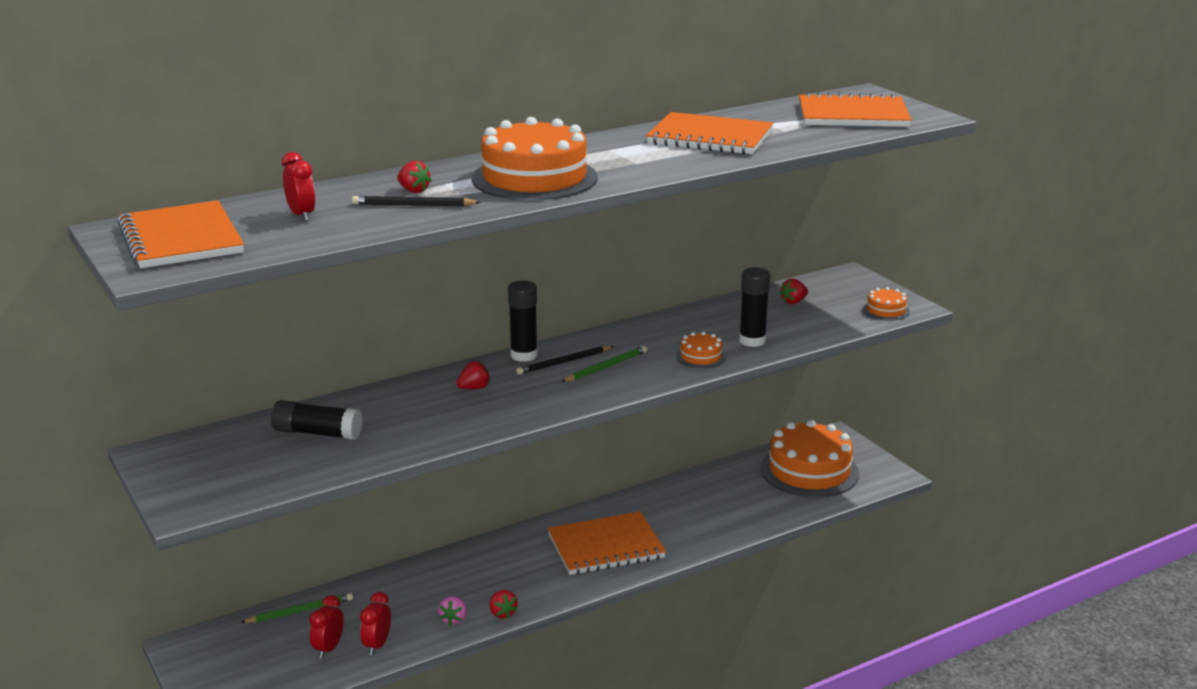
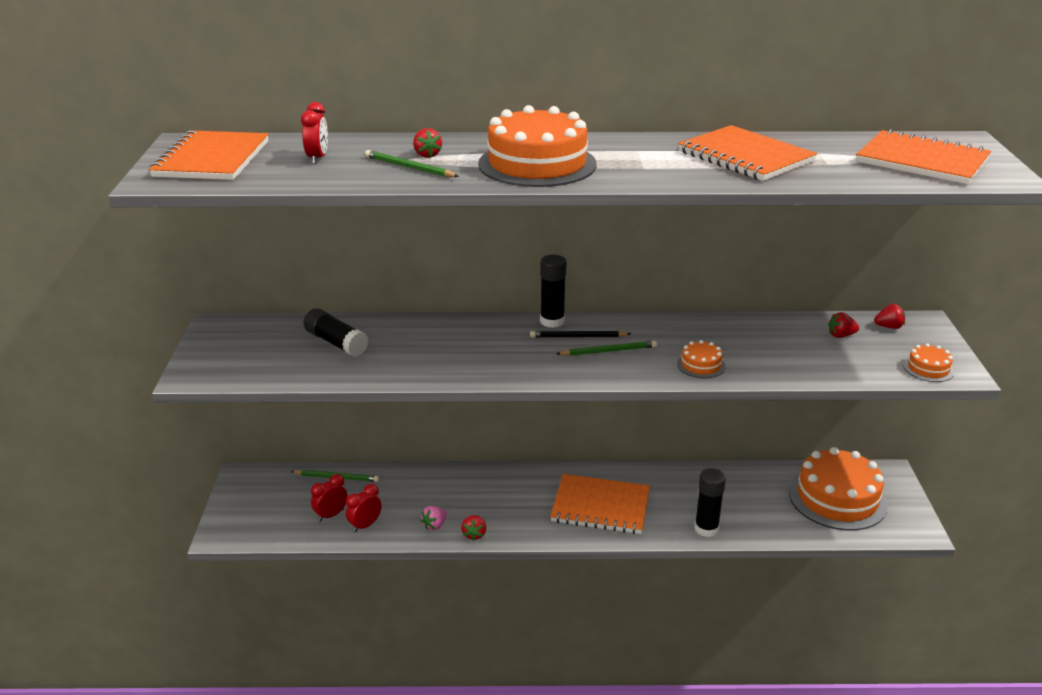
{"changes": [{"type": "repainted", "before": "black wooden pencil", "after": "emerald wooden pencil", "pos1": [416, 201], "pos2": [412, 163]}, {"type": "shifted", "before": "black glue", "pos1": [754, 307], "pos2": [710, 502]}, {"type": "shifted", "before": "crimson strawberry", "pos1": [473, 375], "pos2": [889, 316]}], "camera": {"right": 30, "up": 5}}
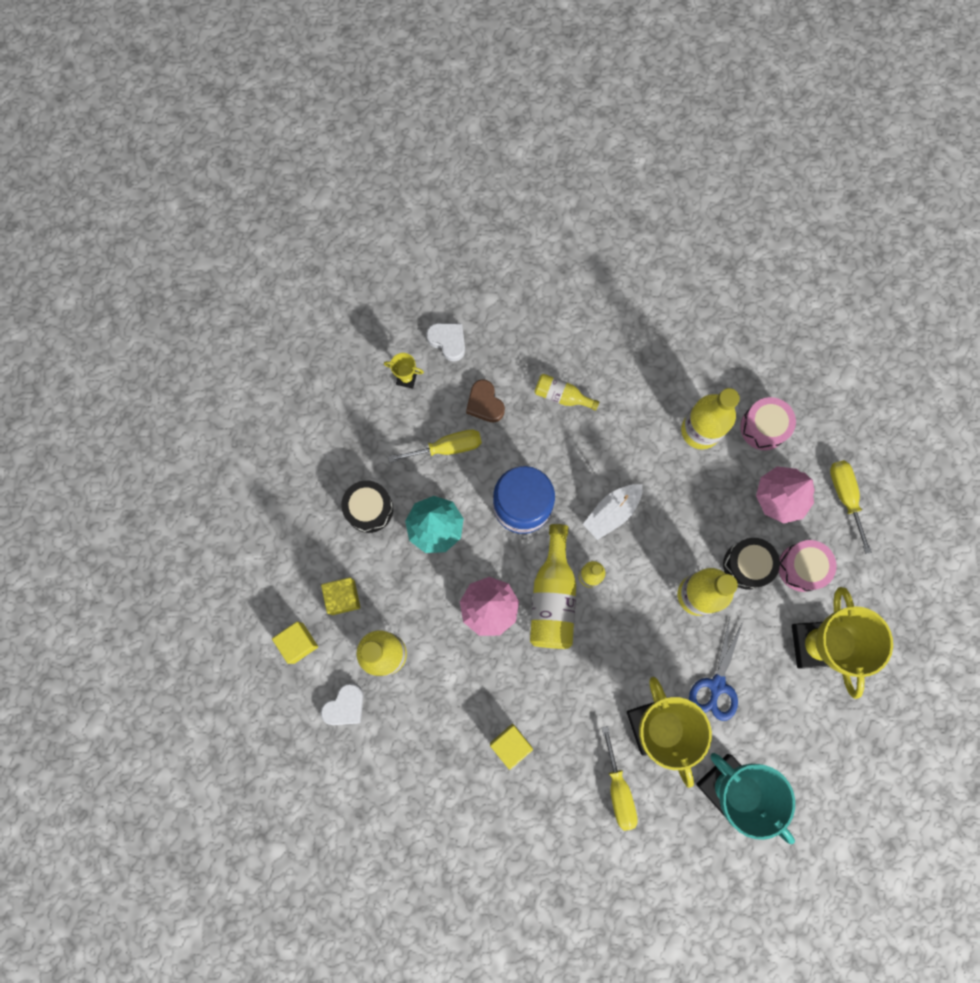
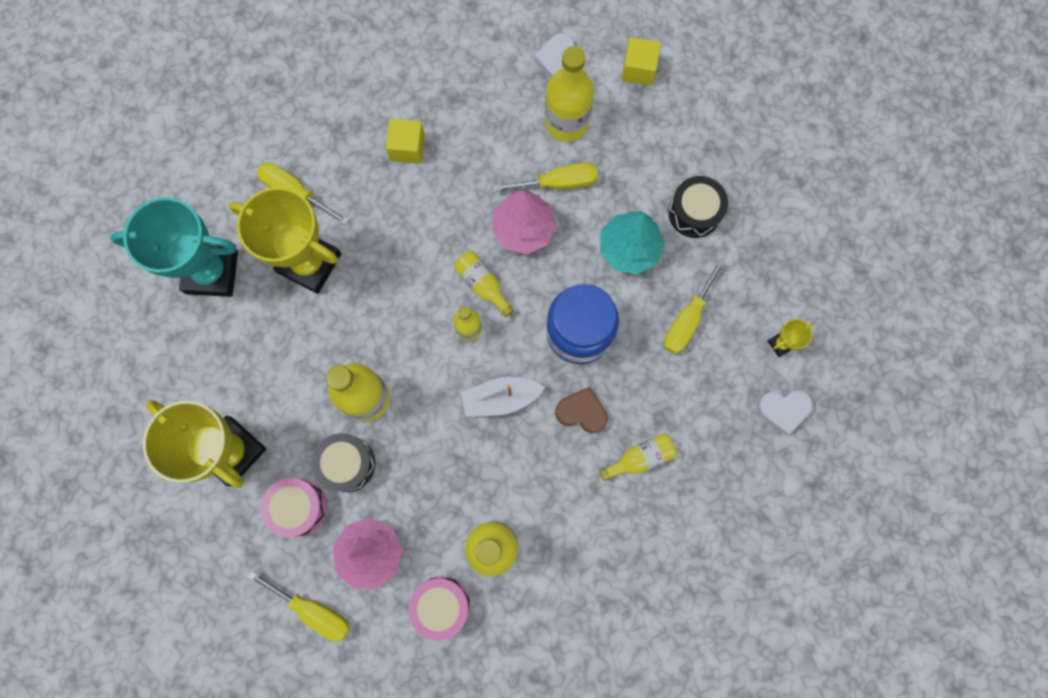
{"changes": [{"type": "shifted", "before": "dark brown love heart", "pos1": [485, 400], "pos2": [581, 410]}, {"type": "rotated", "before": "snow-white toy boat", "pos1": [613, 512], "pos2": [503, 396], "turn": -105}, {"type": "scaled", "before": "golden bottle", "pos1": [553, 586], "pos2": [484, 284], "scale": 0.55}, {"type": "gone", "before": "golden solid cube", "pos1": [340, 596]}, {"type": "gone", "before": "royal blue shears", "pos1": [716, 669]}, {"type": "new", "after": "golden hand screwdriver", "pos2": [545, 177]}], "camera": {"right": 135, "up": 0}}
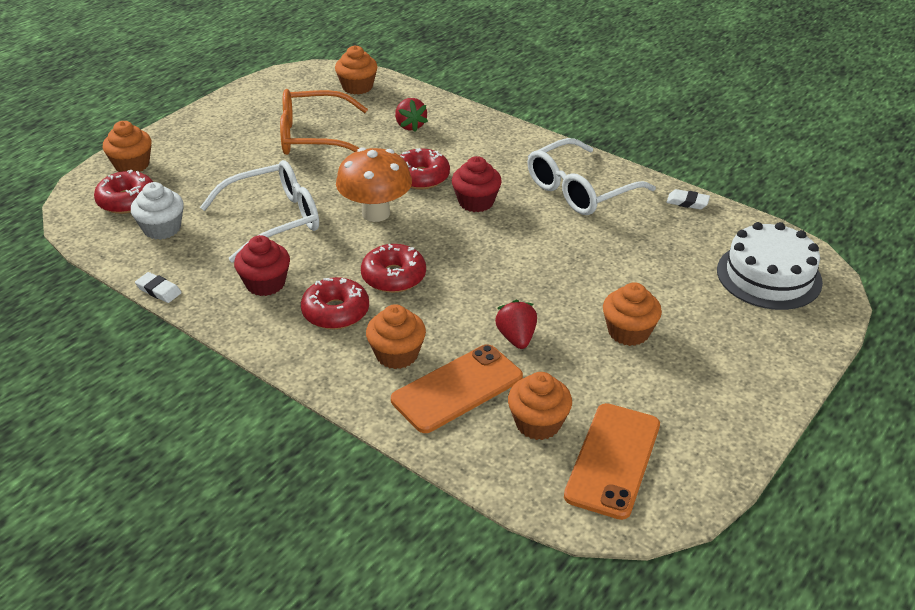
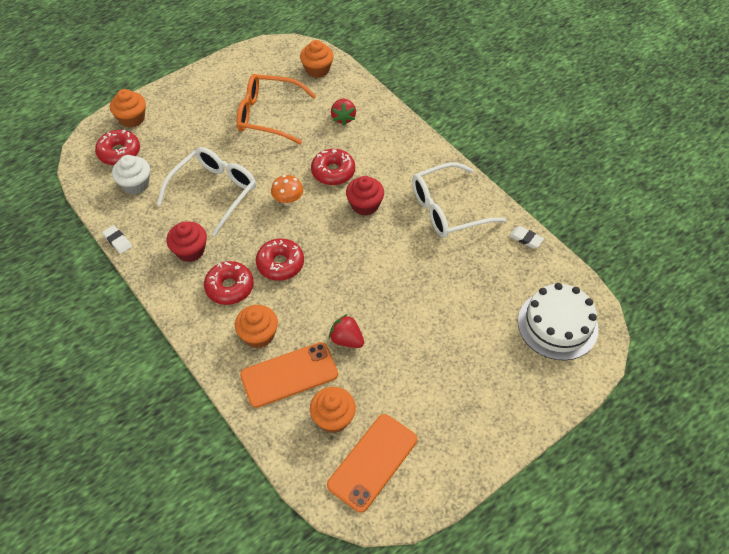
{"changes": [{"type": "scaled", "before": "orange-coloured mushroom", "pos1": [374, 184], "pos2": [287, 190], "scale": 0.57}, {"type": "rotated", "before": "snow-white spectacles", "pos1": [259, 211], "pos2": [206, 191], "turn": -45}, {"type": "gone", "before": "orange-coloured muffin", "pos1": [632, 314]}, {"type": "rotated", "before": "crimson strawberry", "pos1": [516, 324], "pos2": [346, 331], "turn": -60}], "camera": {"right": 15, "up": 15}}
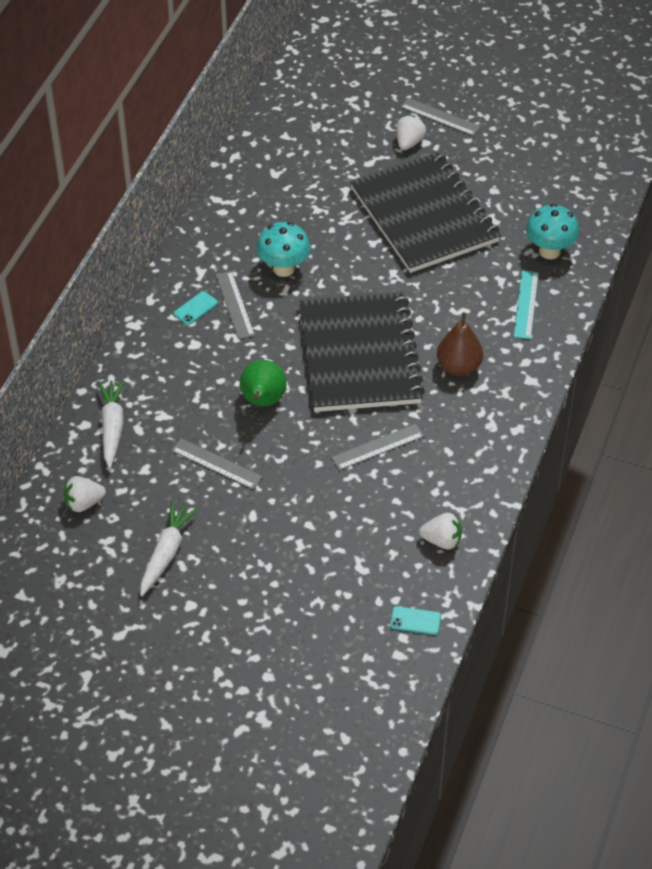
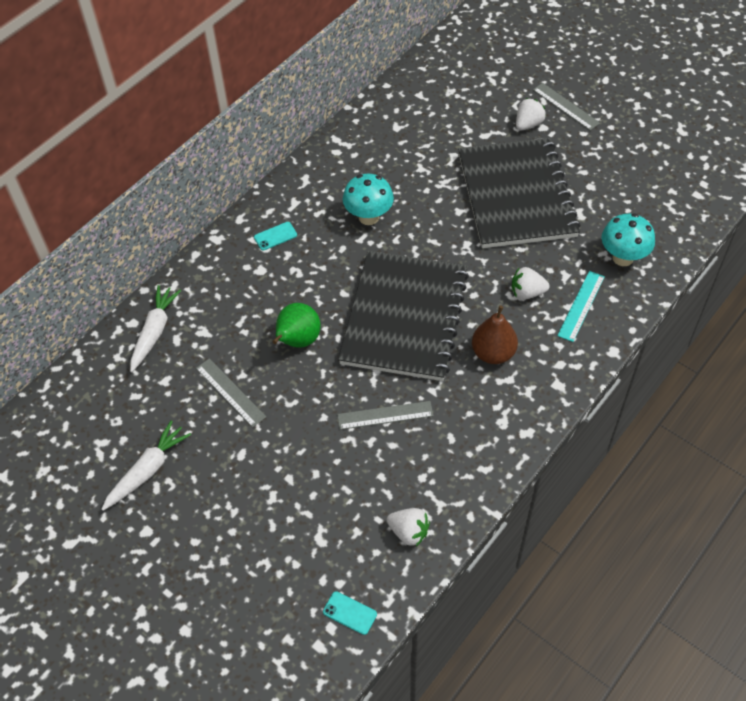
{"changes": [{"type": "gone", "before": "ash-grey ruler", "pos1": [235, 305]}, {"type": "shifted", "before": "snow-white strawberry", "pos1": [85, 494], "pos2": [531, 283]}], "camera": {"right": 20, "up": 5}}
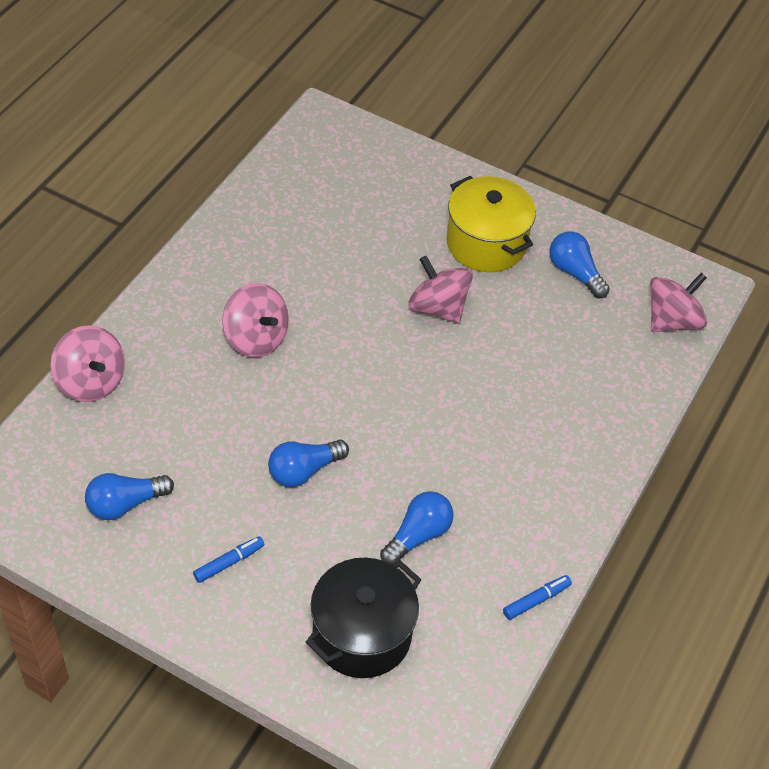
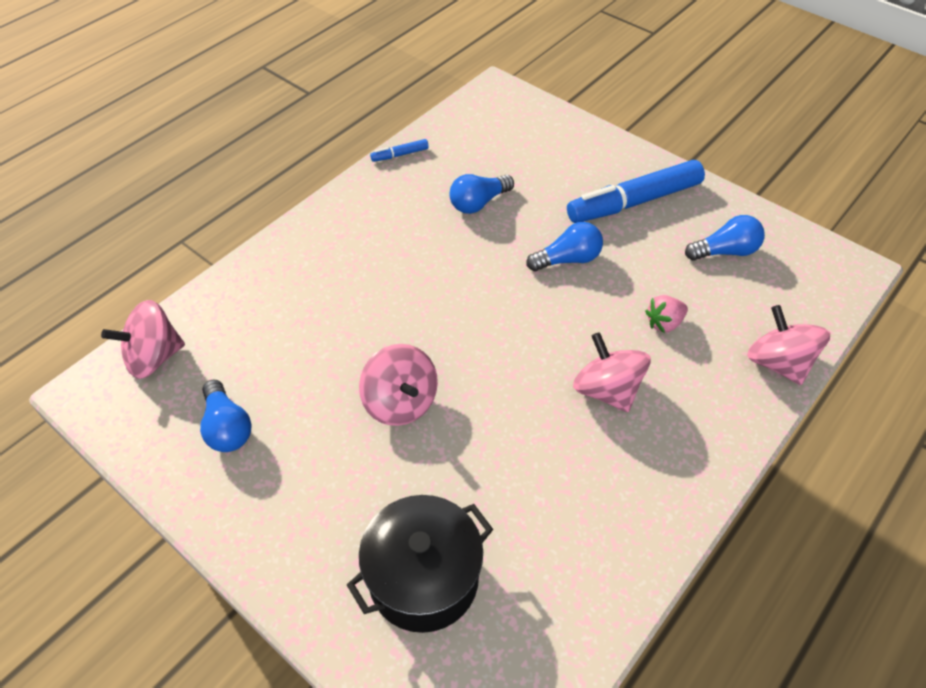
{"changes": [{"type": "gone", "before": "golden cooking pot", "pos1": [491, 224]}, {"type": "scaled", "before": "royal blue marker", "pos1": [228, 559], "pos2": [636, 191], "scale": 2.37}, {"type": "shifted", "before": "black cooking pot", "pos1": [364, 618], "pos2": [420, 564]}, {"type": "new", "after": "rosy strawberry", "pos2": [666, 314]}], "camera": {"right": -165, "up": 0}}
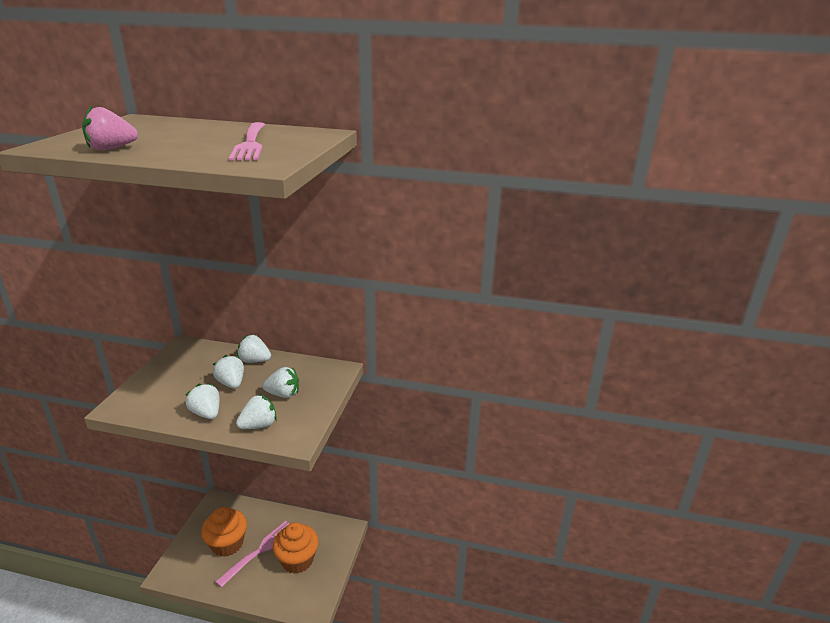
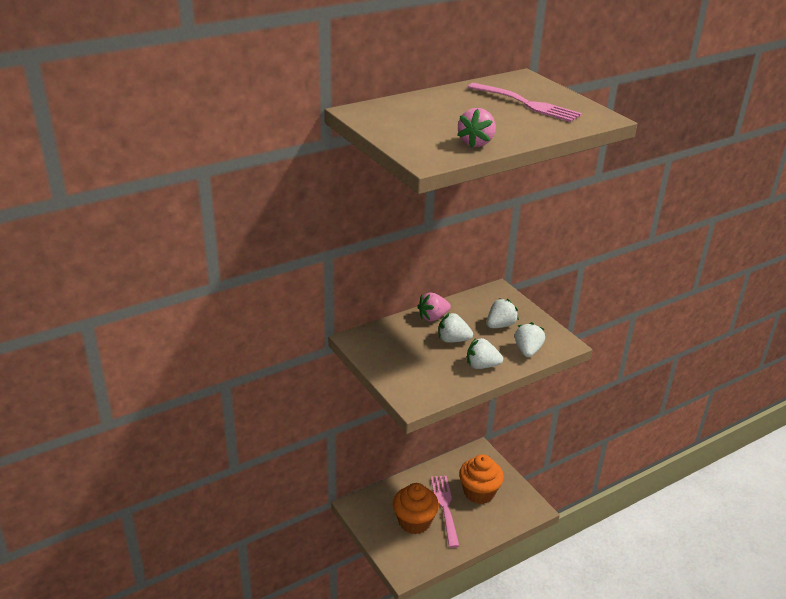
{"changes": [{"type": "repainted", "before": "snow-white strawberry", "after": "rosy strawberry", "pos1": [254, 349], "pos2": [434, 306]}], "camera": {"right": -45, "up": 5}}
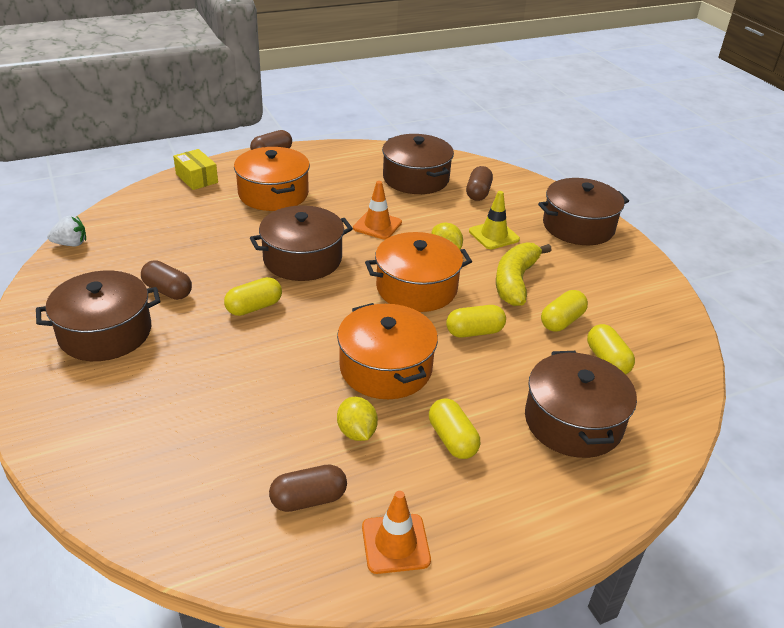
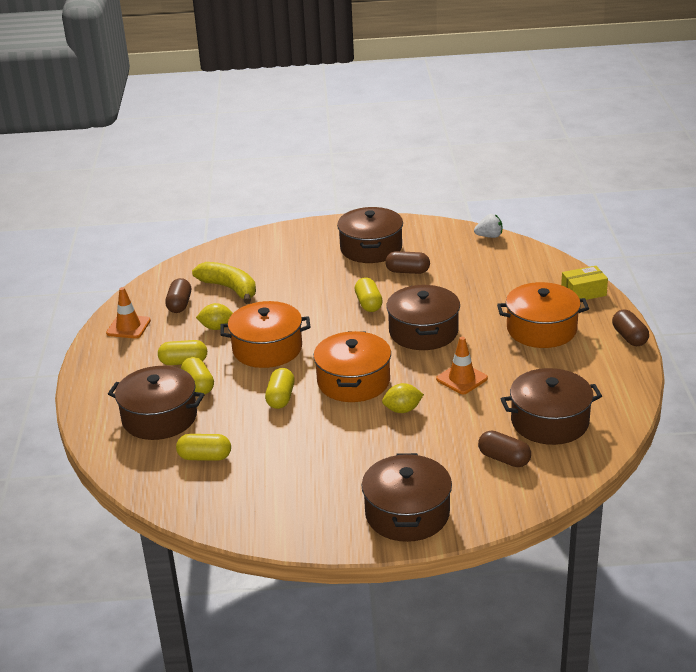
{"changes": [{"type": "gone", "before": "golden road cone", "pos1": [494, 220]}, {"type": "rotated", "before": "snow-white strawberry", "pos1": [66, 231], "pos2": [488, 226], "turn": -105}, {"type": "shifted", "before": "golden toy banana", "pos1": [524, 274], "pos2": [224, 283]}, {"type": "rotated", "before": "dark brown pill", "pos1": [166, 280], "pos2": [407, 262], "turn": 45}, {"type": "shifted", "before": "golden pill", "pos1": [564, 311], "pos2": [197, 375]}], "camera": {"right": 115, "up": -5}}
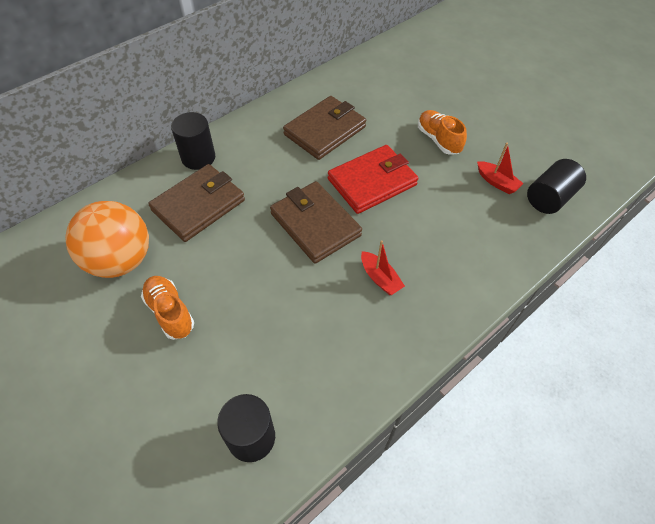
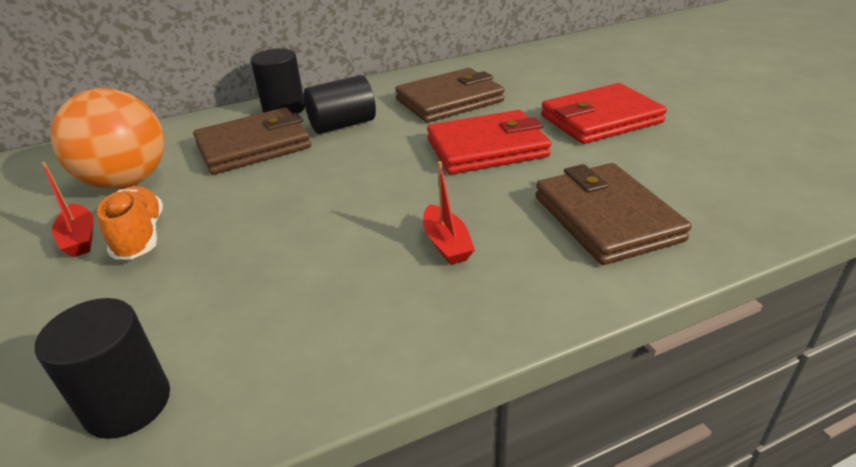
{"changes": [{"type": "swapped", "before": "orange-coloured sneaker", "after": "crimson wallet", "pos1": [442, 132], "pos2": [604, 113]}, {"type": "shifted", "before": "crimson toy boat", "pos1": [500, 168], "pos2": [67, 209]}, {"type": "shifted", "before": "black cylinder", "pos1": [556, 186], "pos2": [340, 104]}, {"type": "shifted", "before": "dark brown wallet", "pos1": [316, 222], "pos2": [613, 214]}], "camera": {"right": 20, "up": -20}}
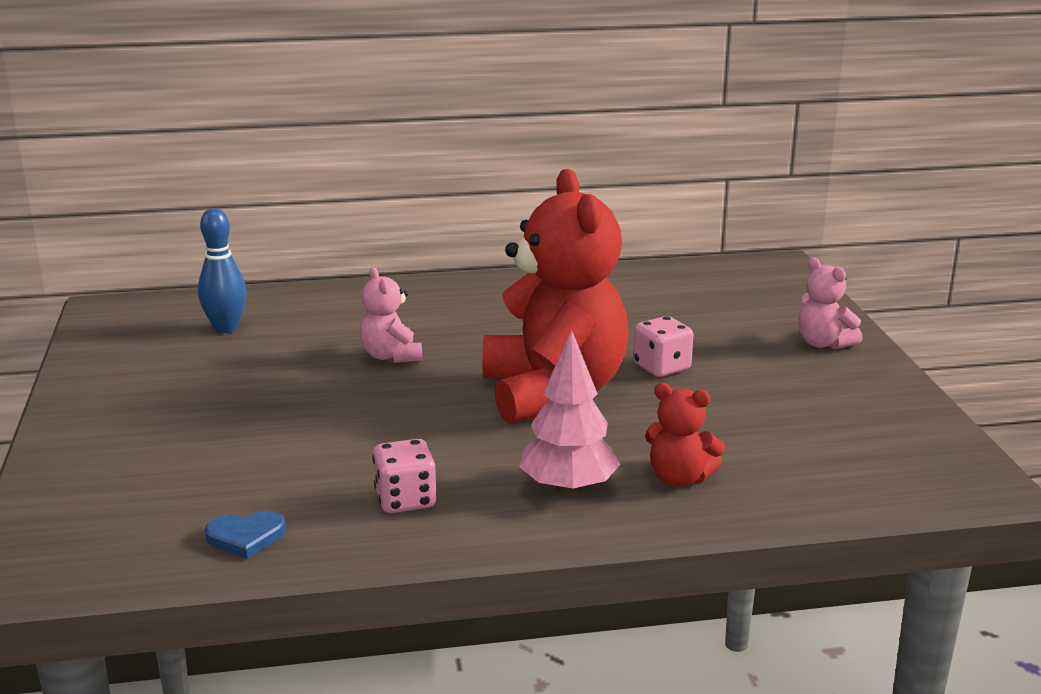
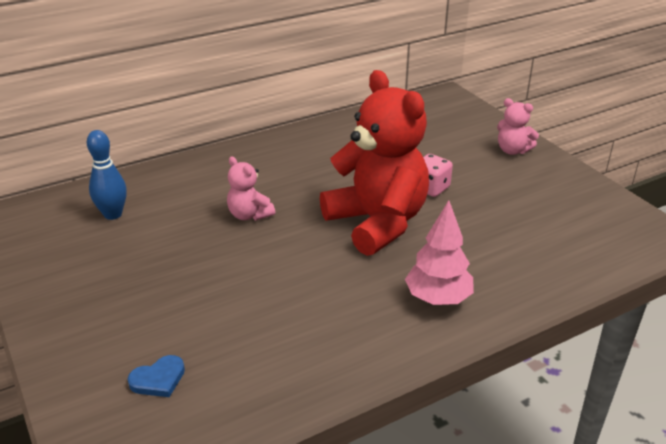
{"changes": [{"type": "gone", "before": "crimson teddy bear", "pos1": [685, 435]}, {"type": "gone", "before": "rosy game die", "pos1": [404, 476]}, {"type": "shifted", "before": "royal blue love heart", "pos1": [245, 535], "pos2": [156, 376]}], "camera": {"right": -20, "up": 10}}
